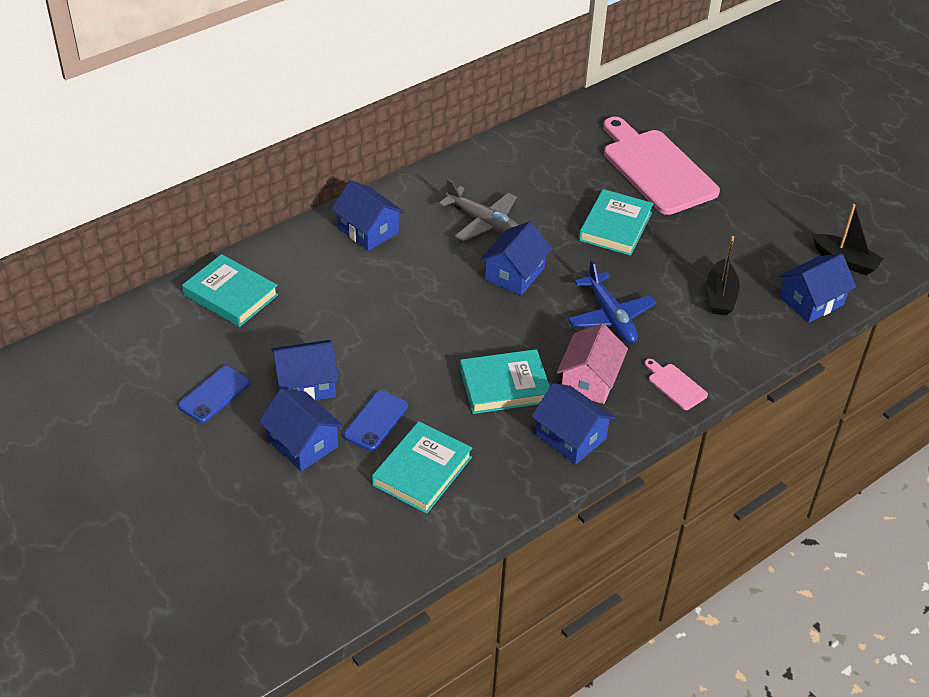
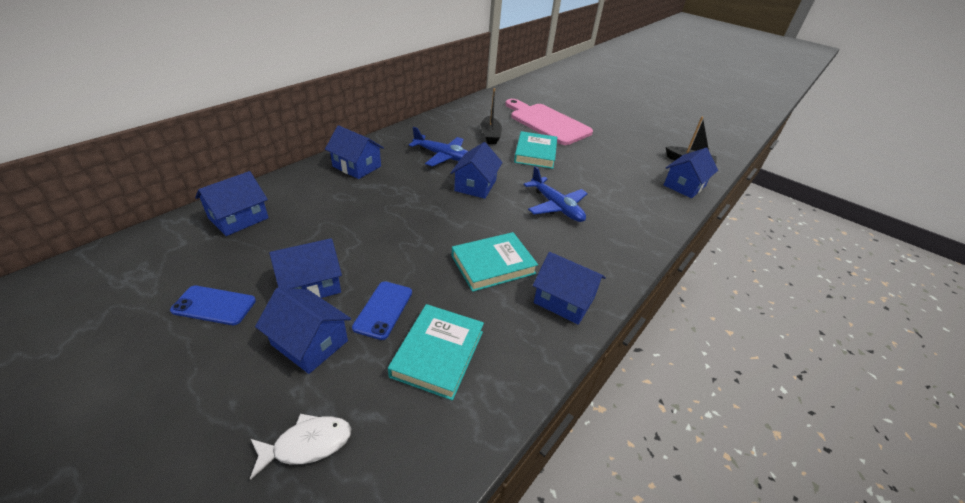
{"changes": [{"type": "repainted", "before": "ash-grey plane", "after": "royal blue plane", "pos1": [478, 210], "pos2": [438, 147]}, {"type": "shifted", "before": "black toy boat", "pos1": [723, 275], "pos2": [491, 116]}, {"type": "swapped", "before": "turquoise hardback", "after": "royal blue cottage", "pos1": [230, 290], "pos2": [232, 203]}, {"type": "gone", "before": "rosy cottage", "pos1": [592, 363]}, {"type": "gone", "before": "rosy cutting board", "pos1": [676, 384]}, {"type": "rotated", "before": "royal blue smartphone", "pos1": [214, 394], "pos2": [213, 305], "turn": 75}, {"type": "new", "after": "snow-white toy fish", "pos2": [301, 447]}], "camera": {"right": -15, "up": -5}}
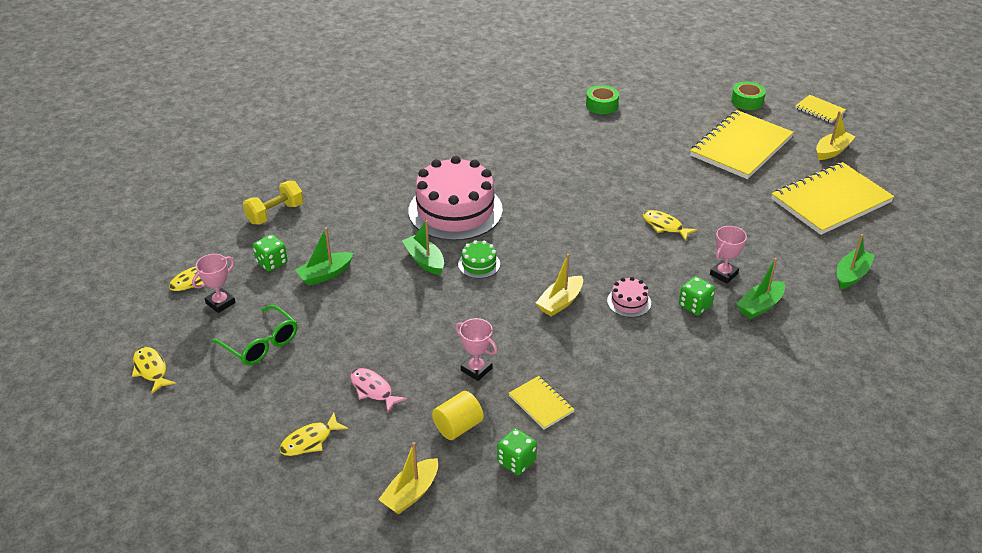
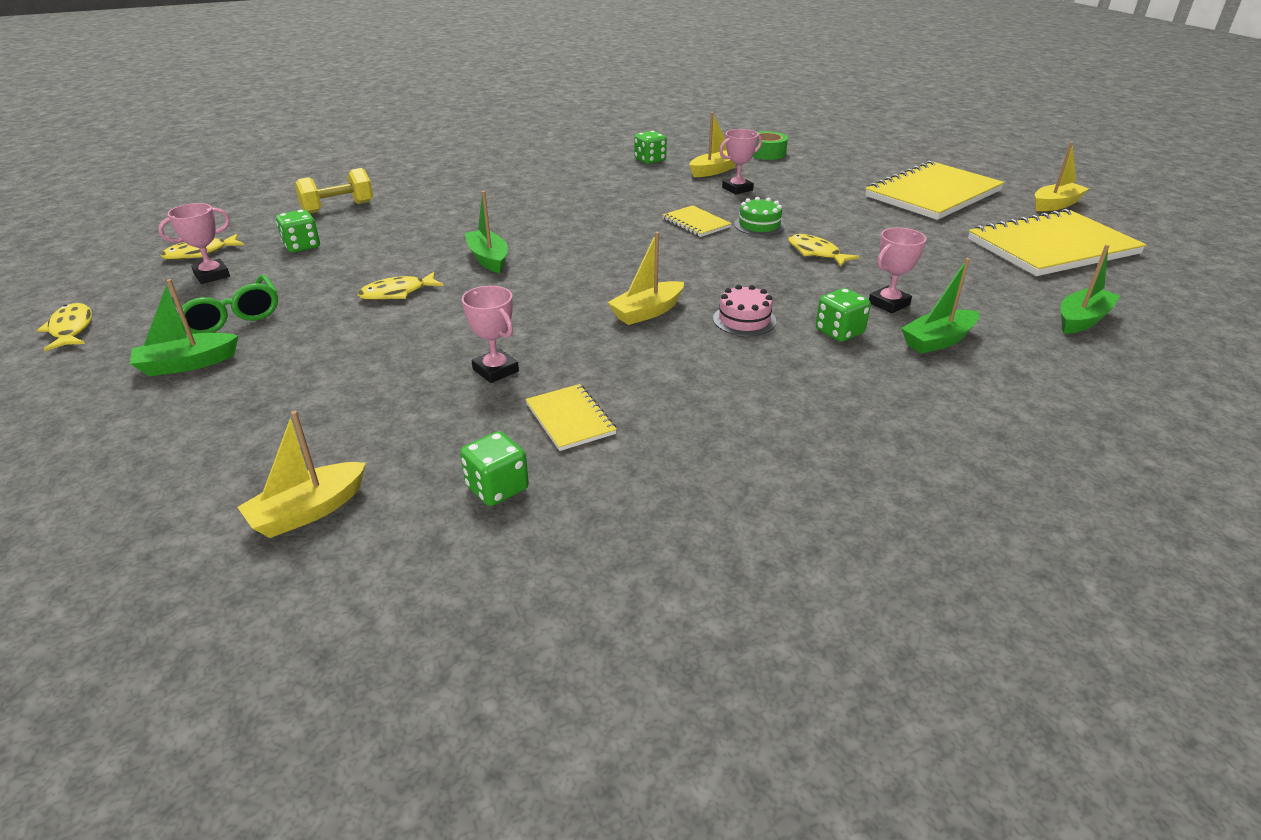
{"changes": [{"type": "gone", "before": "emerald tape", "pos1": [748, 95]}, {"type": "shifted", "before": "golden exercise book", "pos1": [820, 109], "pos2": [697, 221]}, {"type": "gone", "before": "rosy cake", "pos1": [455, 198]}, {"type": "shifted", "before": "emerald toy boat", "pos1": [324, 256], "pos2": [184, 327]}, {"type": "shifted", "before": "emerald cake", "pos1": [479, 259], "pos2": [759, 216]}, {"type": "gone", "before": "rosy toy fish", "pos1": [378, 390]}, {"type": "gone", "before": "golden cylinder", "pos1": [458, 415]}, {"type": "shifted", "before": "golden toy fish", "pos1": [313, 434], "pos2": [400, 286]}, {"type": "new", "after": "golden toy boat", "pos2": [713, 144]}, {"type": "new", "after": "rosy award cup", "pos2": [740, 162]}, {"type": "new", "after": "emerald game die", "pos2": [650, 147]}], "camera": {"right": 10, "up": -5}}
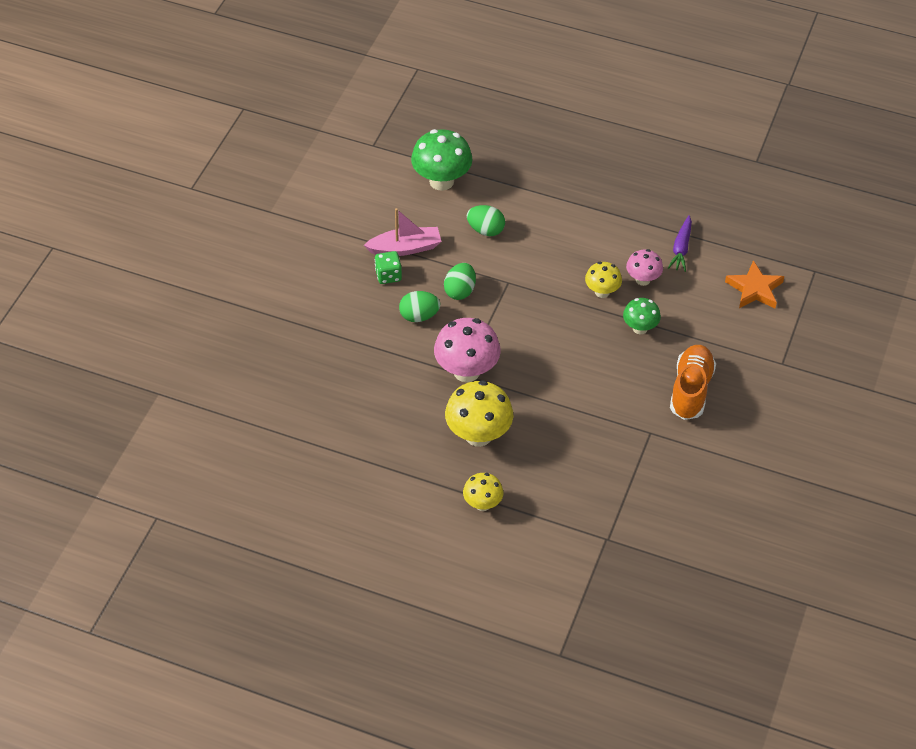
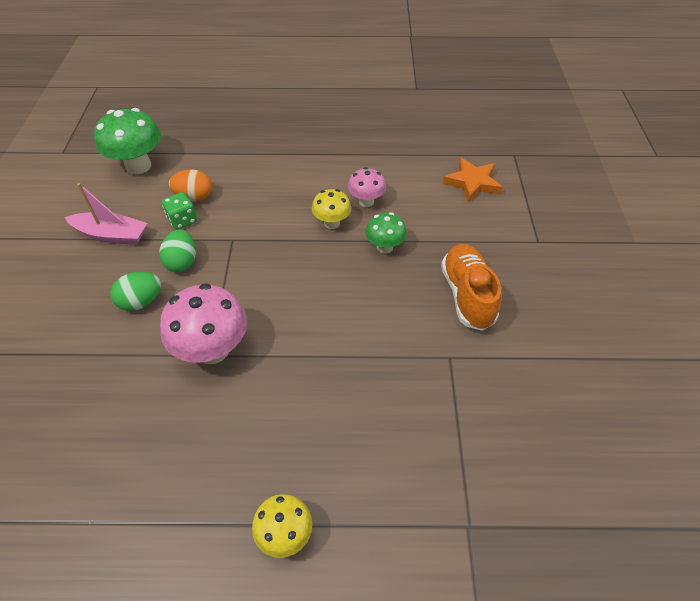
{"changes": [{"type": "repainted", "before": "emerald egg shape", "after": "orange-coloured egg shape", "pos1": [486, 220], "pos2": [190, 185]}, {"type": "rotated", "before": "rosy toy boat", "pos1": [403, 232], "pos2": [106, 214], "turn": 45}, {"type": "gone", "before": "violet toy carrot", "pos1": [680, 243]}, {"type": "shifted", "before": "emerald game die", "pos1": [388, 267], "pos2": [179, 211]}, {"type": "gone", "before": "golden mushroom", "pos1": [479, 413]}], "camera": {"right": -20, "up": 0}}
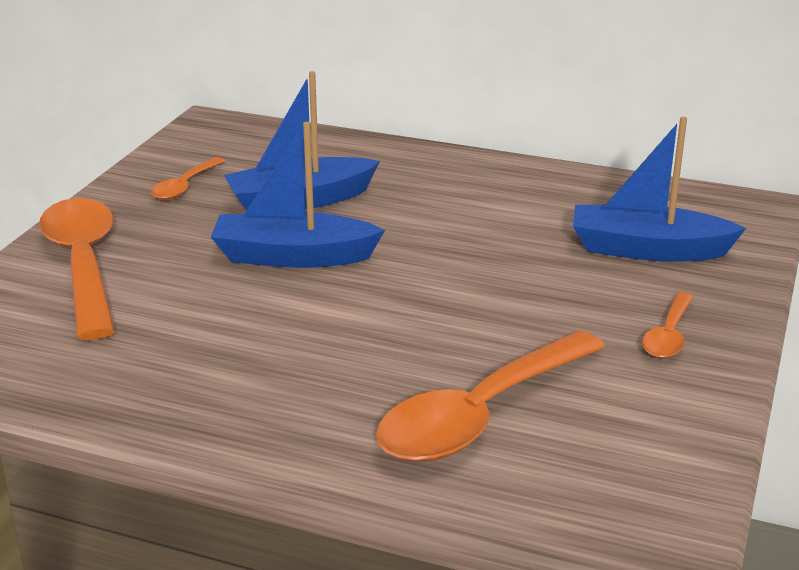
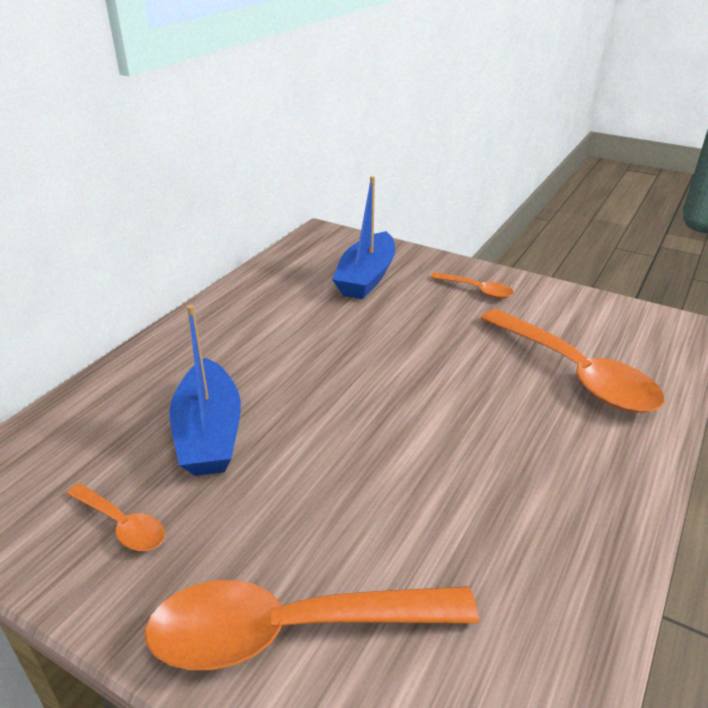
{"changes": [{"type": "gone", "before": "royal blue toy boat", "pos1": [298, 195]}], "camera": {"right": -80, "up": 5}}
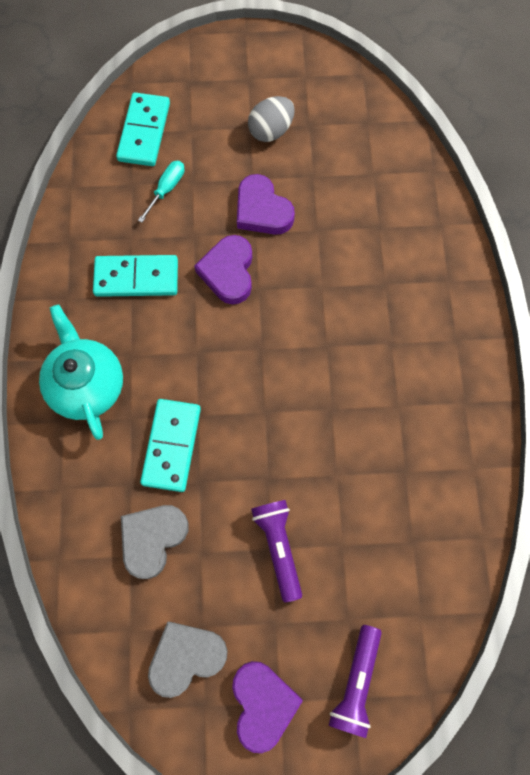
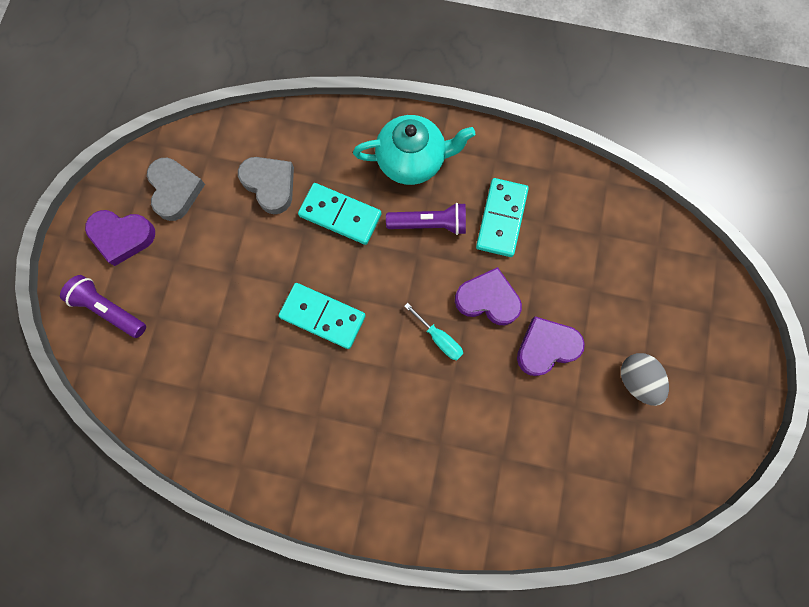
{"changes": [{"type": "shifted", "before": "turquoise domino", "pos1": [143, 129], "pos2": [322, 316]}, {"type": "shifted", "before": "turquoise hand screwdriver", "pos1": [161, 192], "pos2": [433, 331]}, {"type": "shifted", "before": "violet flashlight", "pos1": [276, 551], "pos2": [426, 219]}], "camera": {"right": 105, "up": 5}}
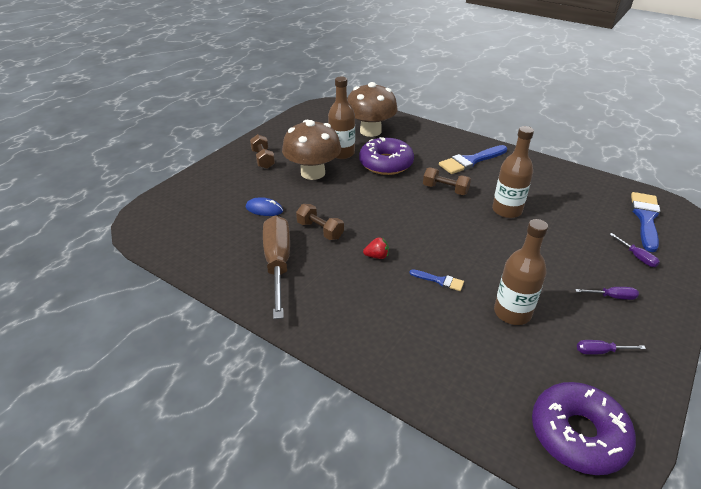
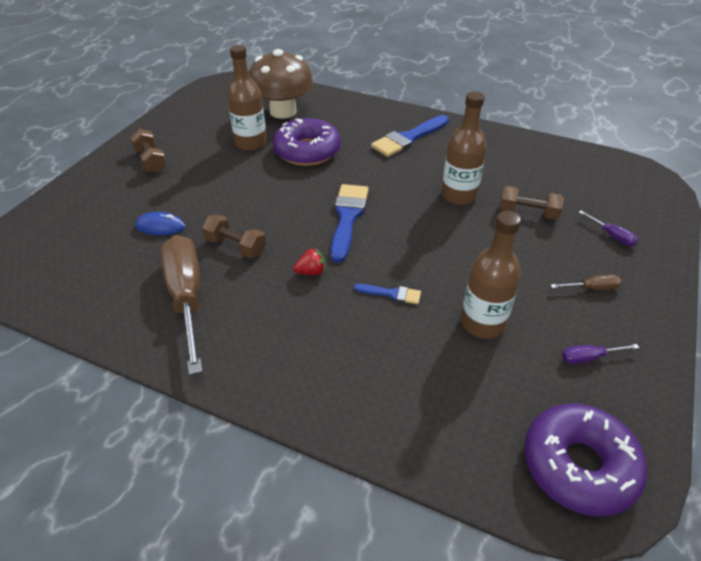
{"changes": [{"type": "gone", "before": "dark brown mushroom", "pos1": [311, 150]}, {"type": "shifted", "before": "dark brown dumbbell", "pos1": [447, 181], "pos2": [532, 203]}, {"type": "shifted", "before": "royal blue paintbrush", "pos1": [645, 222], "pos2": [349, 223]}, {"type": "repainted", "before": "violet hand screwdriver", "after": "dark brown hand screwdriver", "pos1": [607, 293], "pos2": [586, 282]}], "camera": {"right": -10, "up": 5}}
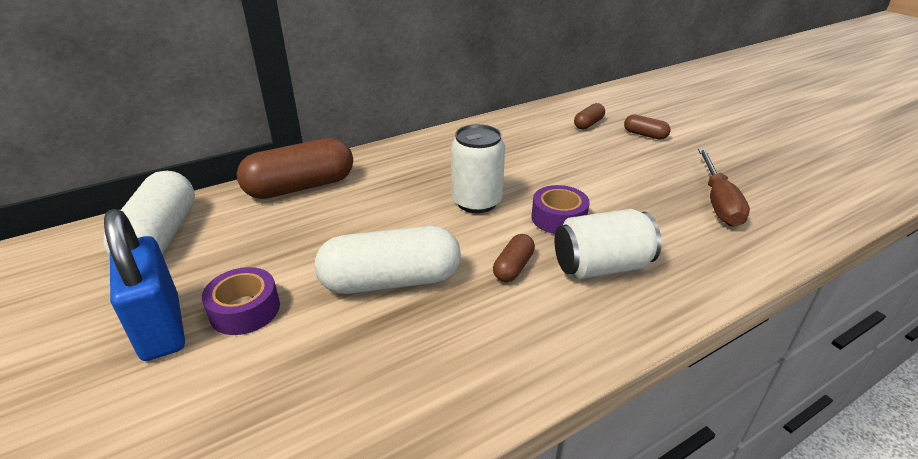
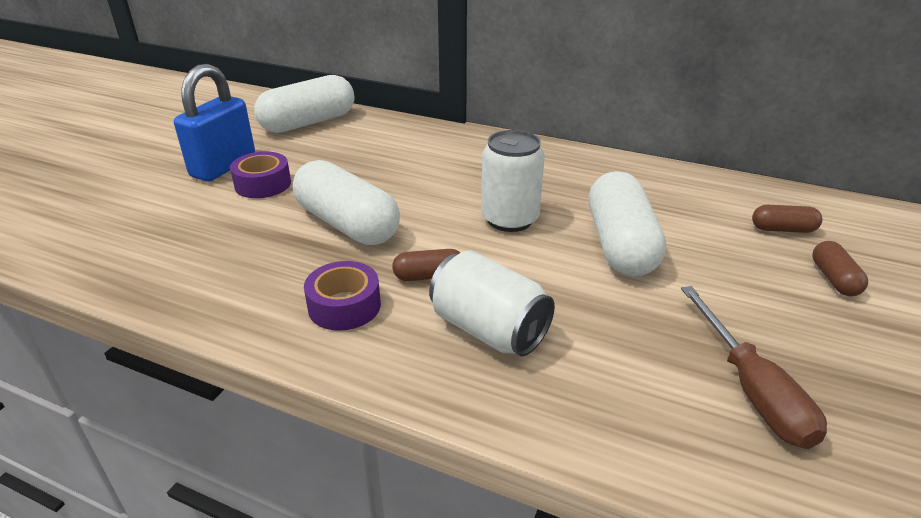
{"changes": [{"type": "gone", "before": "dark brown pill", "pos1": [295, 168]}, {"type": "rotated", "before": "dark brown hand screwdriver", "pos1": [724, 188], "pos2": [754, 367], "turn": -75}, {"type": "shifted", "before": "violet tape", "pos1": [561, 209], "pos2": [342, 296]}, {"type": "new", "after": "snow-white pill", "pos2": [627, 223]}], "camera": {"right": 55, "up": 0}}
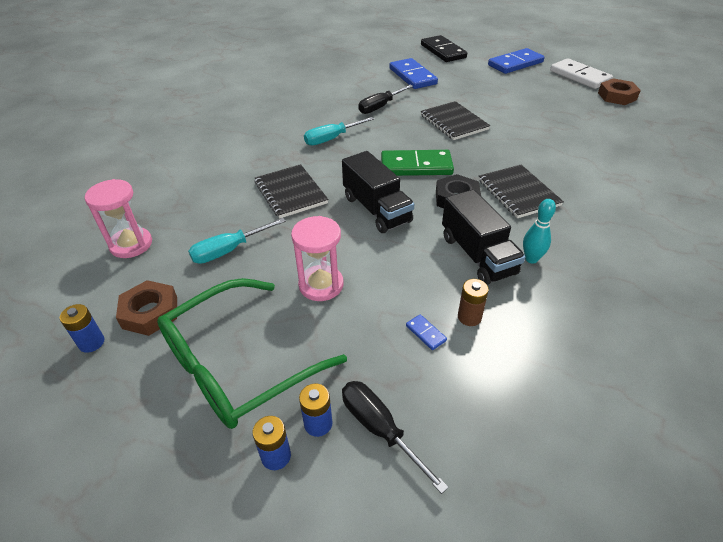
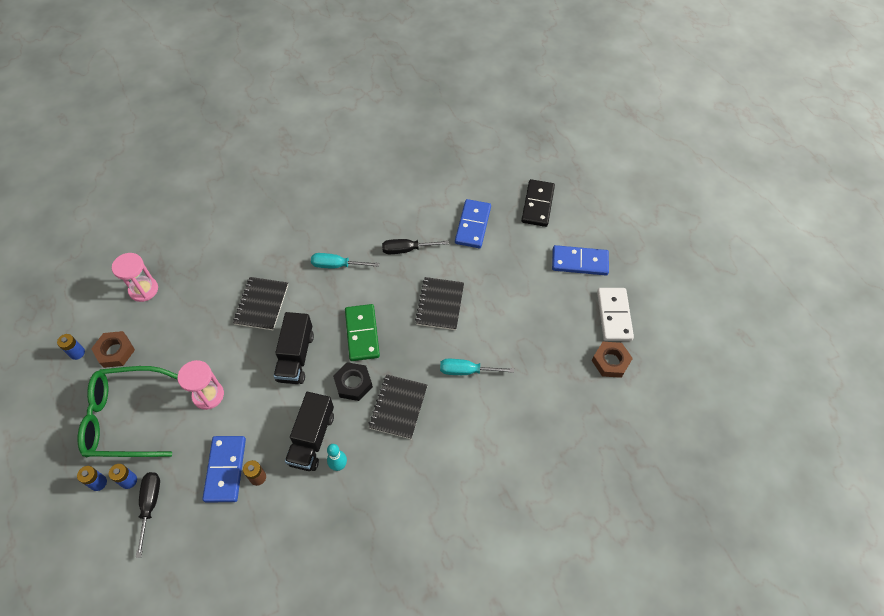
{"changes": [{"type": "rotated", "before": "emerald domino", "pos1": [417, 163], "pos2": [362, 332], "turn": 45}, {"type": "shifted", "before": "turquoise hand screwdriver", "pos1": [237, 241], "pos2": [477, 367]}, {"type": "scaled", "before": "royal blue domino", "pos1": [426, 332], "pos2": [224, 469], "scale": 2.46}], "camera": {"right": 35, "up": 15}}
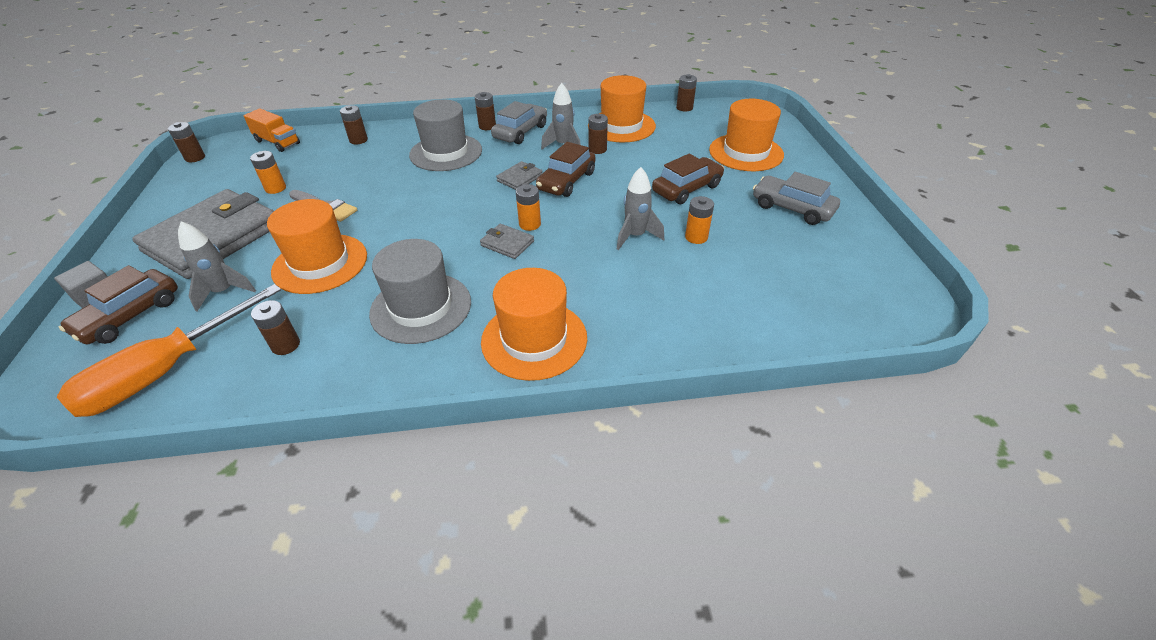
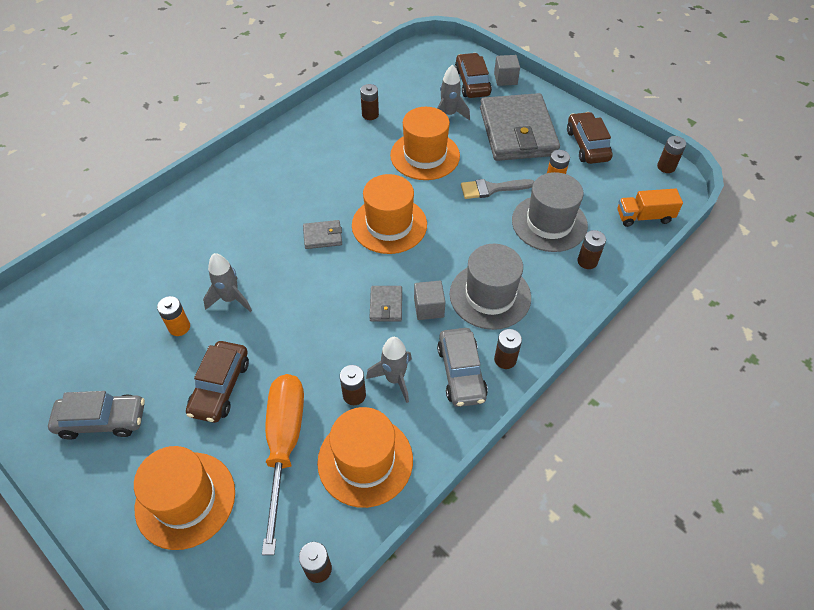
{"changes": [{"type": "shifted", "before": "dark brown automobile", "pos1": [566, 169], "pos2": [589, 138]}, {"type": "gone", "before": "orange-coloured power cell", "pos1": [528, 207]}, {"type": "shifted", "before": "ash-grey top hat", "pos1": [420, 291], "pos2": [550, 212]}, {"type": "shifted", "before": "orange-coloured top hat", "pos1": [534, 324], "pos2": [389, 214]}, {"type": "shifted", "before": "orange-coloured hand screwdriver", "pos1": [169, 350], "pos2": [283, 464]}, {"type": "new", "after": "ash-grey solid cube", "pos2": [429, 300]}], "camera": {"right": 140, "up": 10}}
